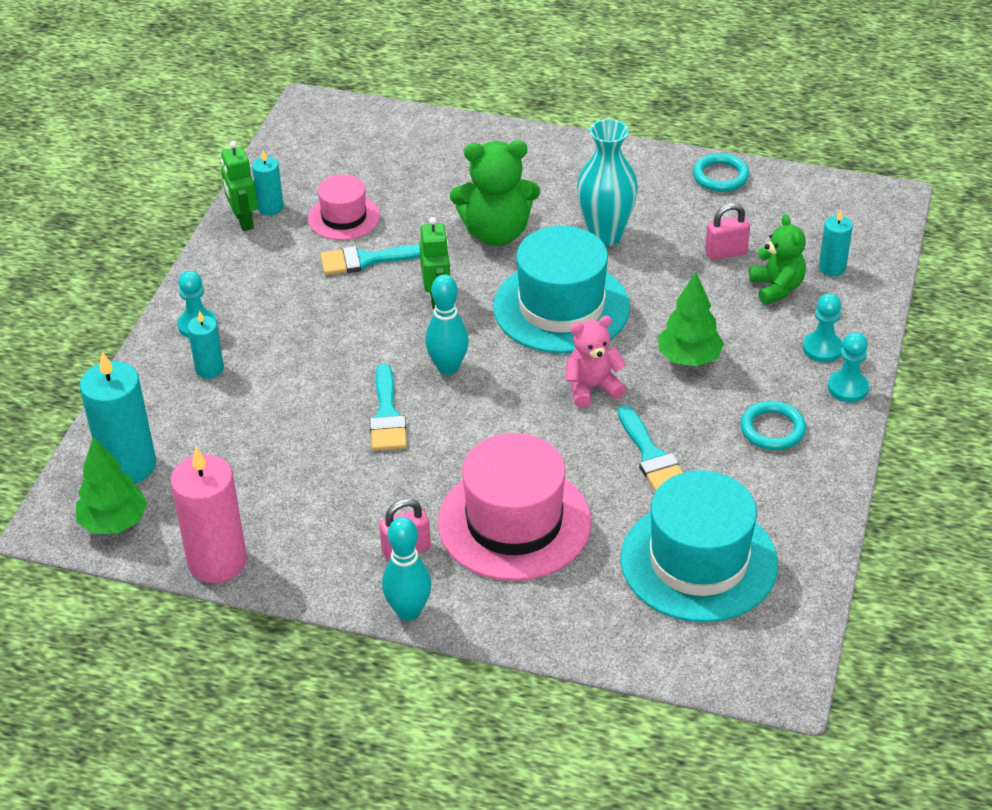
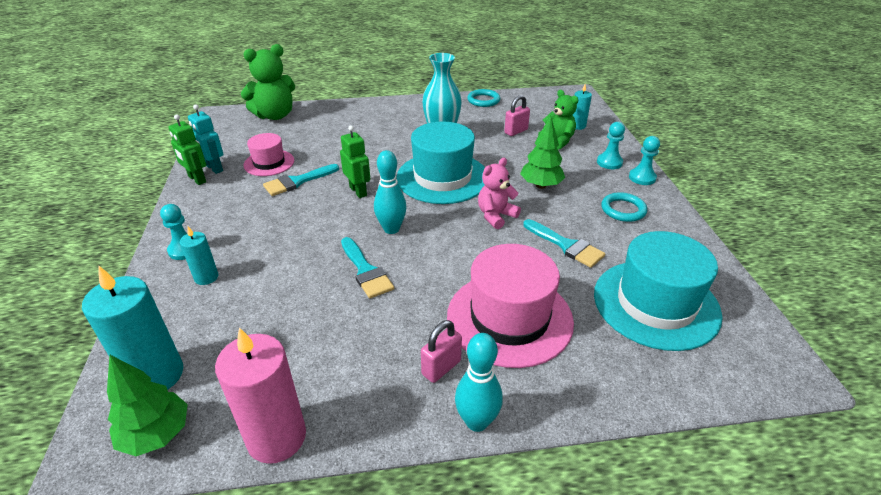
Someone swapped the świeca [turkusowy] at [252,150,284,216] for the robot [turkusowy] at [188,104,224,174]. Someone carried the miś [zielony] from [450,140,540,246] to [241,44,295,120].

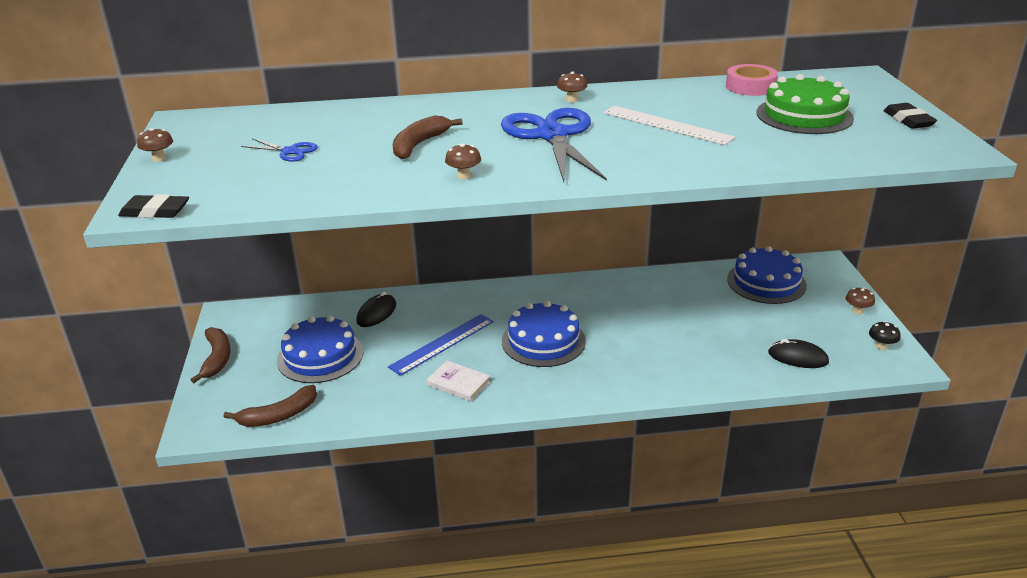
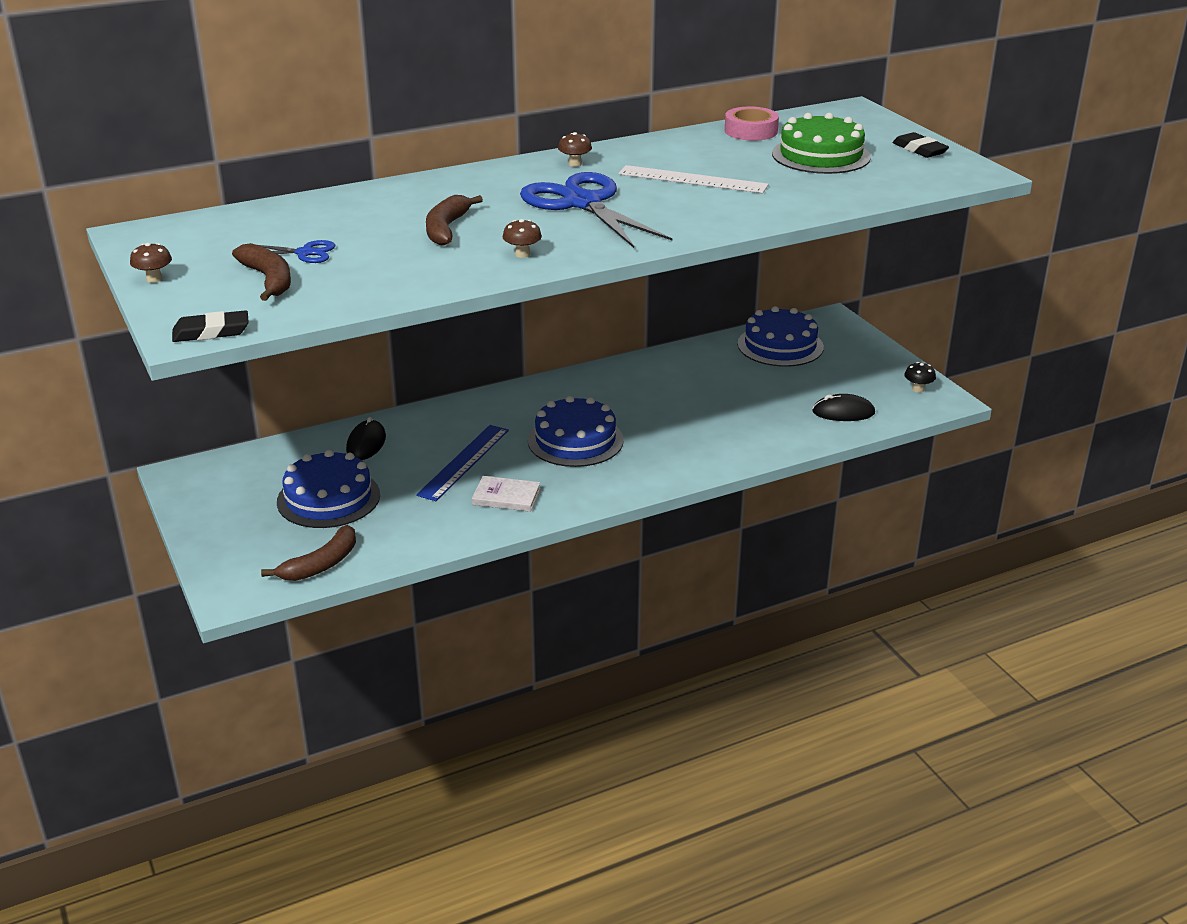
Someone carried the banan [brązowy] from [191,327,231,383] to [232,243,291,301]. Someone took away the grzyb [brązowy] at [846,287,875,314].

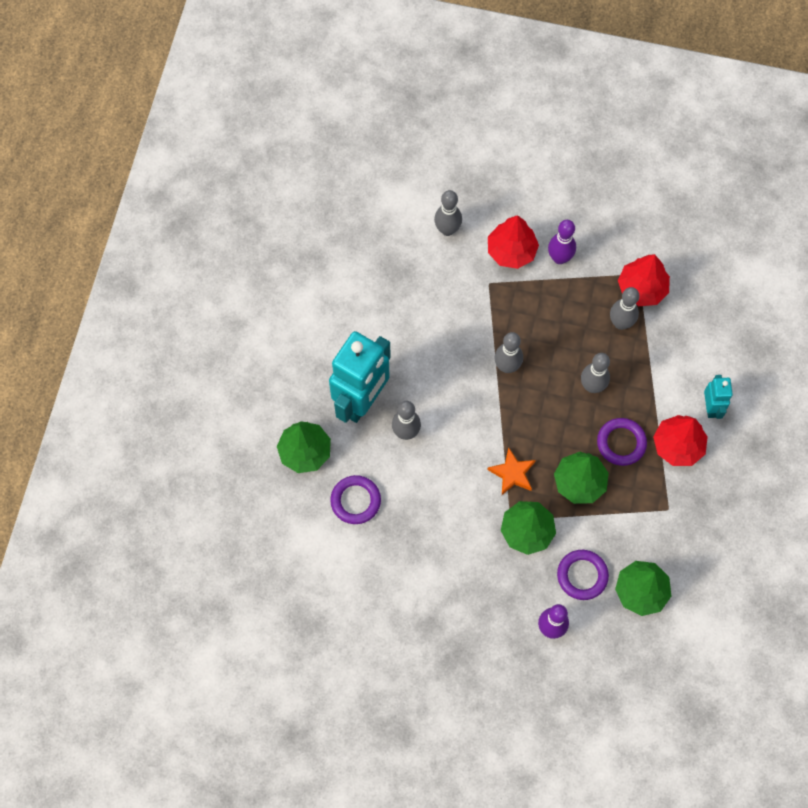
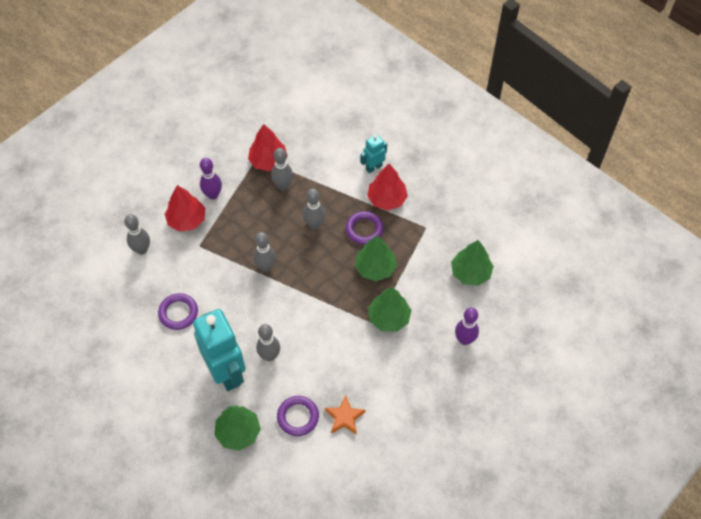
Someone carried the gwiazda [pomarańczowy] from [487,447,536,495] to [325,396,366,435]. Someone carried the pierścień [fioletowy] from [557,550,609,600] to [158,293,198,330]. Someone rotated the robot [turkusowy] at [704,375,733,419] by 60 degrees counterclockwise.

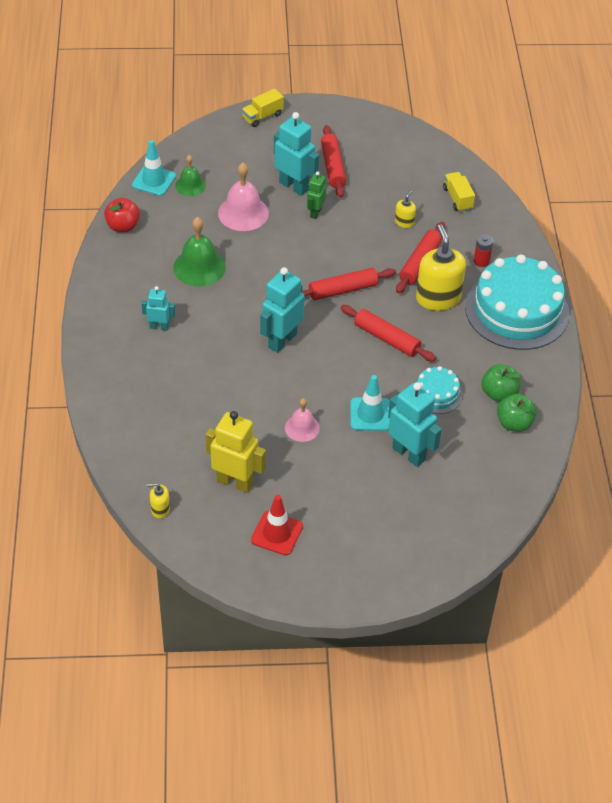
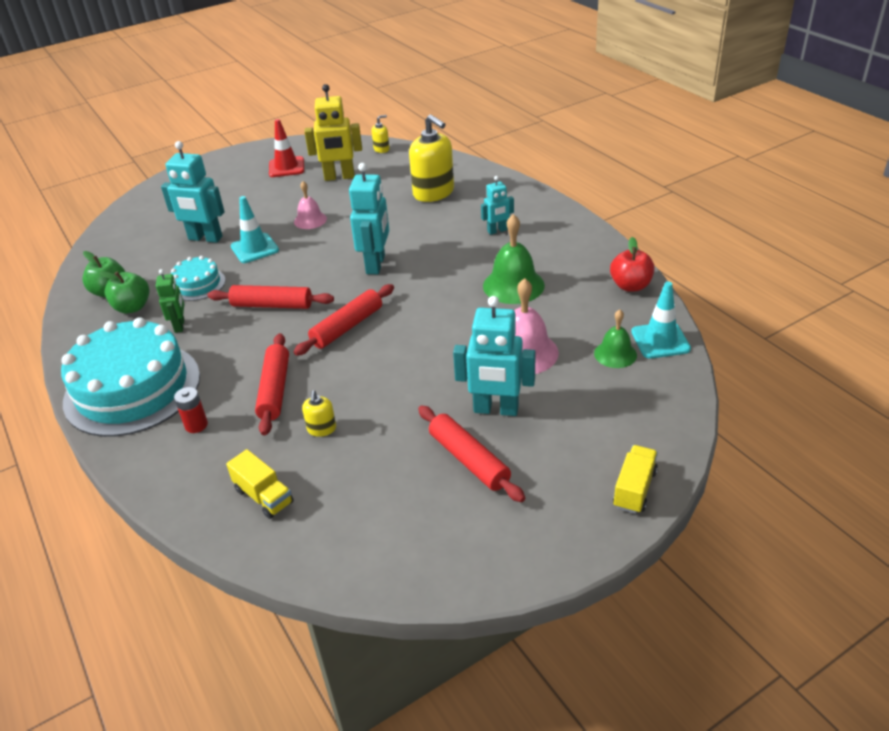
Someone carried the robot [zielony] from [307,171,326,219] to [156,269,184,333]. Someone carried the dozownik mydła [żółty] from [416,224,466,311] to [409,114,454,202].

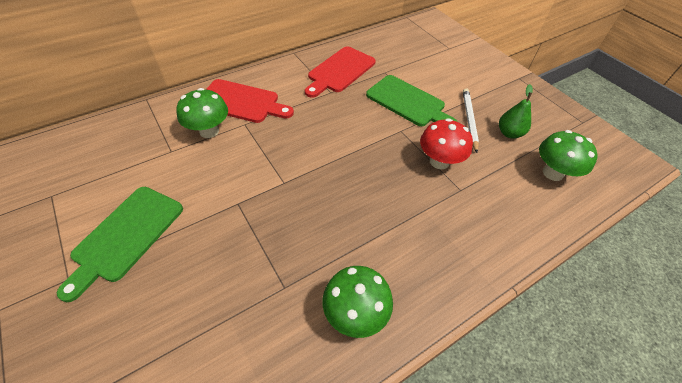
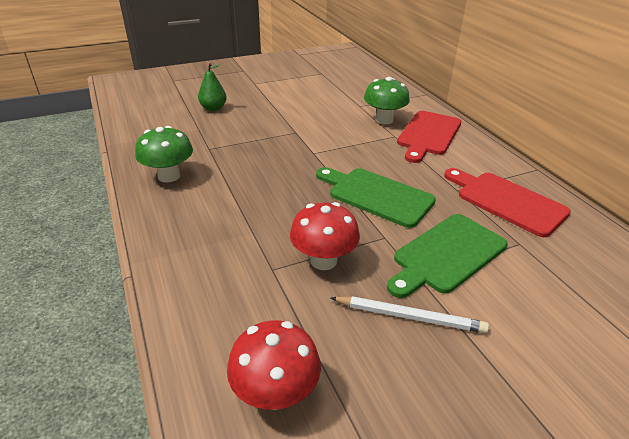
Someone carried the deska do krojenia [zielony] from [57,187,183,302] to [316,167,436,228]. Someone carried the gruszka [zielony] from [499,84,533,138] to [198,63,227,111]. Someone repainted the grzyb [zielony] at [539,130,598,181], which became the grzyb [czerwony] at [227,320,321,410].

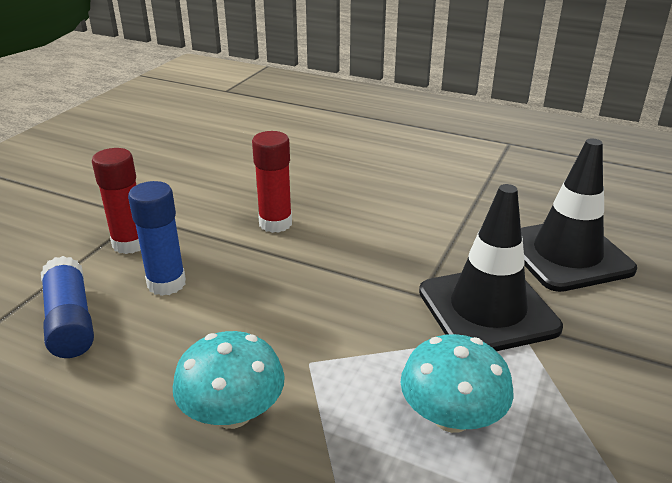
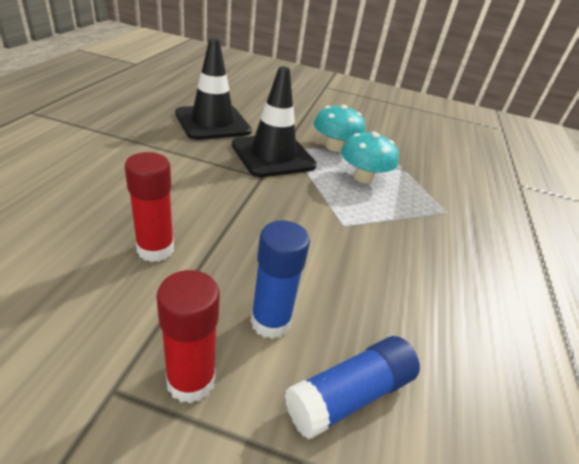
Someone carried the grzyb [turkusowy] from [173,331,285,429] to [314,105,365,152].

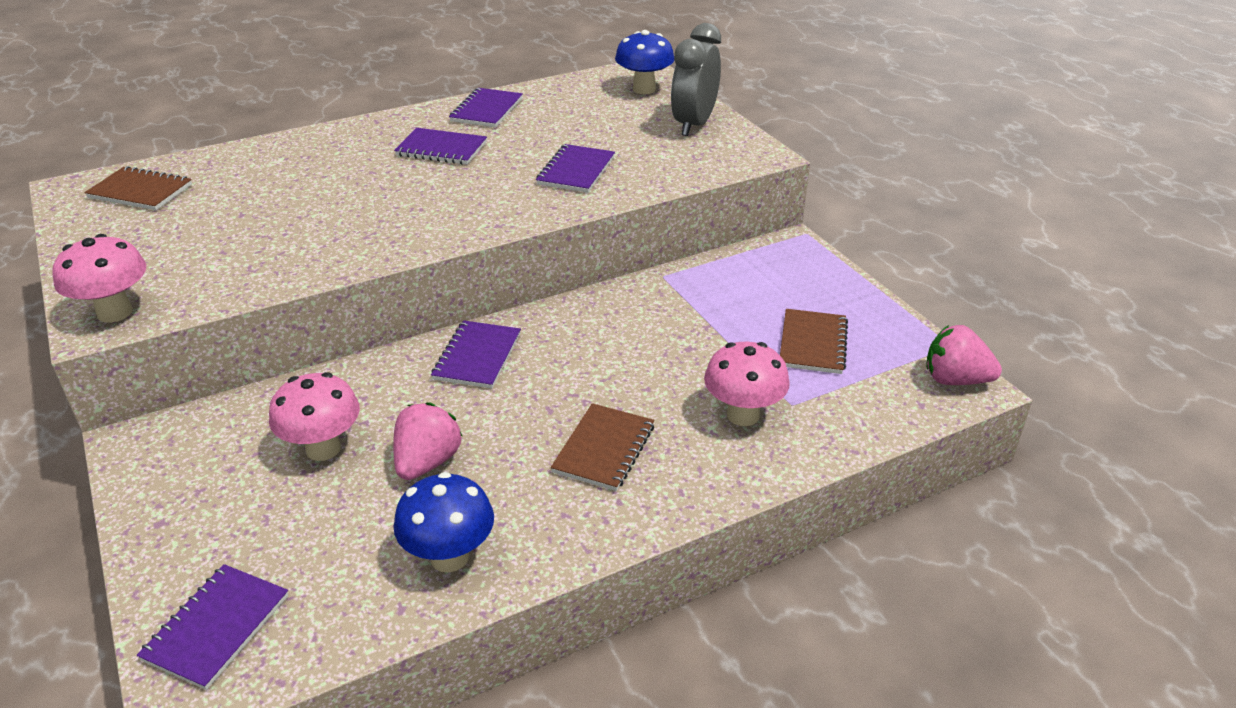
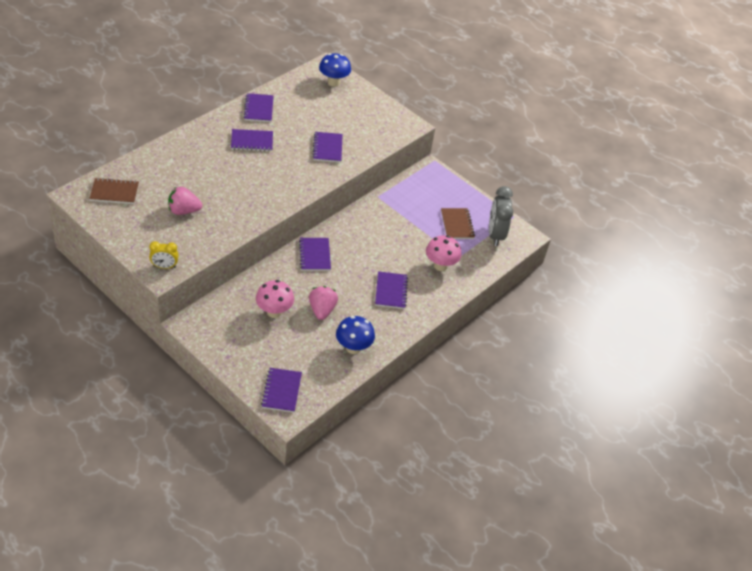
Someone swapped the grzyb [różowy] at [52,234,146,323] for the budzik [żółty] at [149,241,179,269]. Someone repainted the zeszyt [brązowy] at [551,403,654,491], which became the zeszyt [fioletowy] at [375,271,408,309]. Someone carried the budzik [szary] from [671,23,721,136] to [489,186,513,246]. Someone carried the truskawka [różowy] from [926,325,1002,385] to [168,186,202,215].

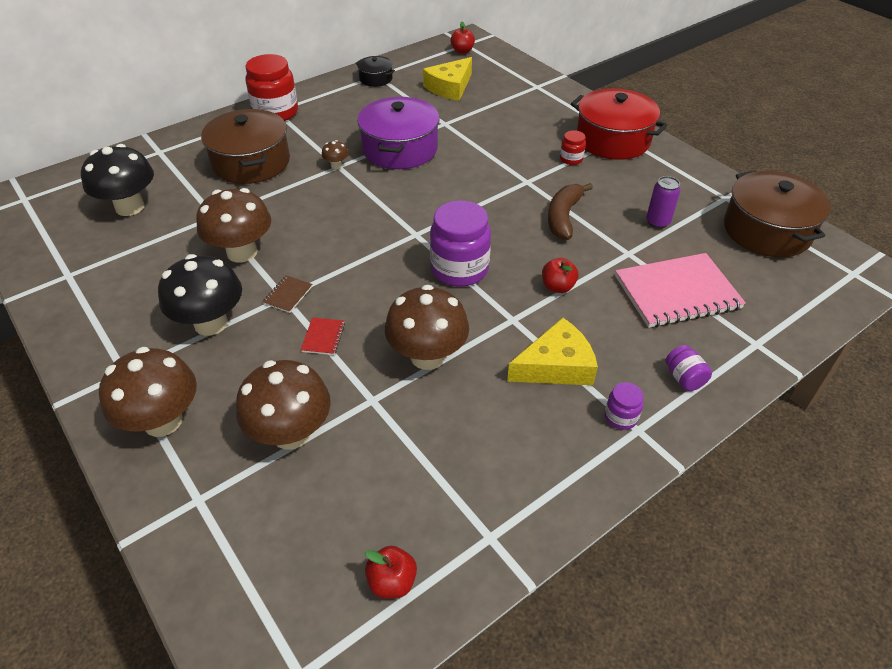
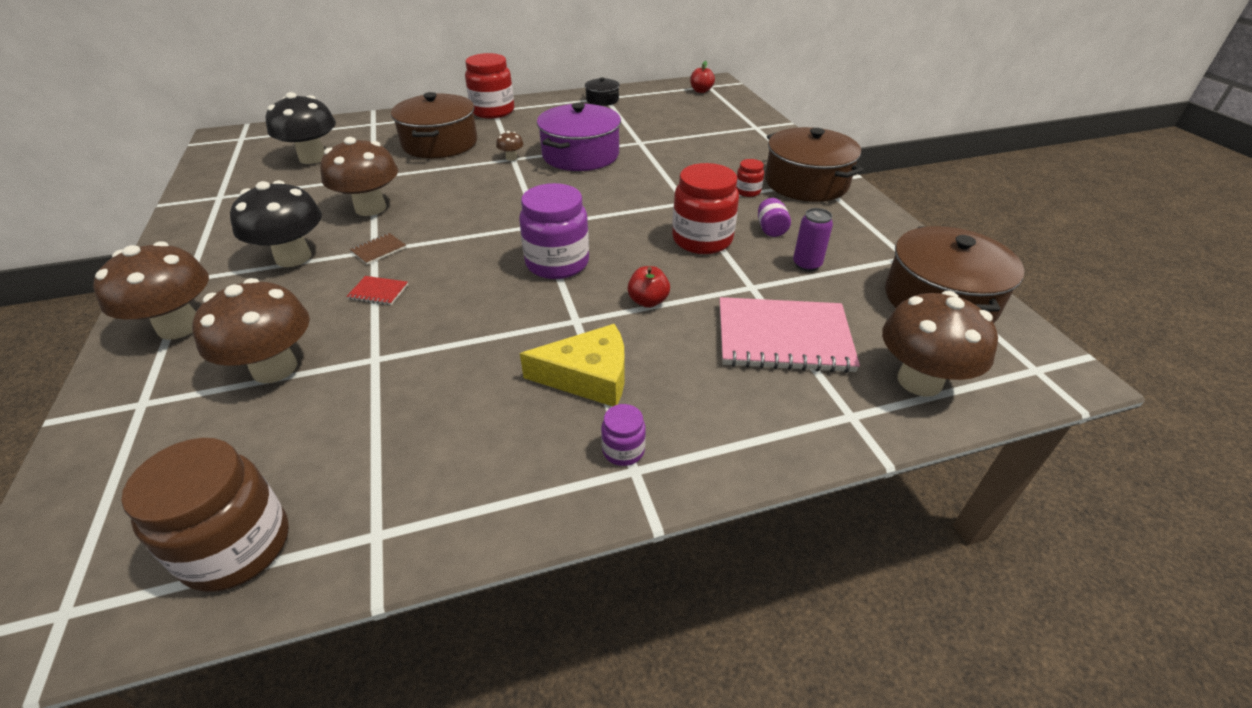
Someone rotated the zeszyt [czerwony] at [301,318,345,355] by 75 degrees clockwise. Someone swapped the jabłko [czerwony] at [365,546,417,599] for the słoik [brązowy] at [121,438,289,592]. Someone carried the grzyb [brązowy] from [385,285,469,370] to [882,291,998,397]. Someone took away the ser [żółty] at [423,57,472,101]. Someone swapped the banan [brązowy] at [548,183,593,240] for the słoik [czerwony] at [672,163,739,254]. Someone repainted the garnek [czerwony] at [571,88,667,160], which became the garnek [brązowy] at [765,127,864,202]. Someone carried the słoik [fioletowy] from [665,345,712,391] to [758,198,791,237].

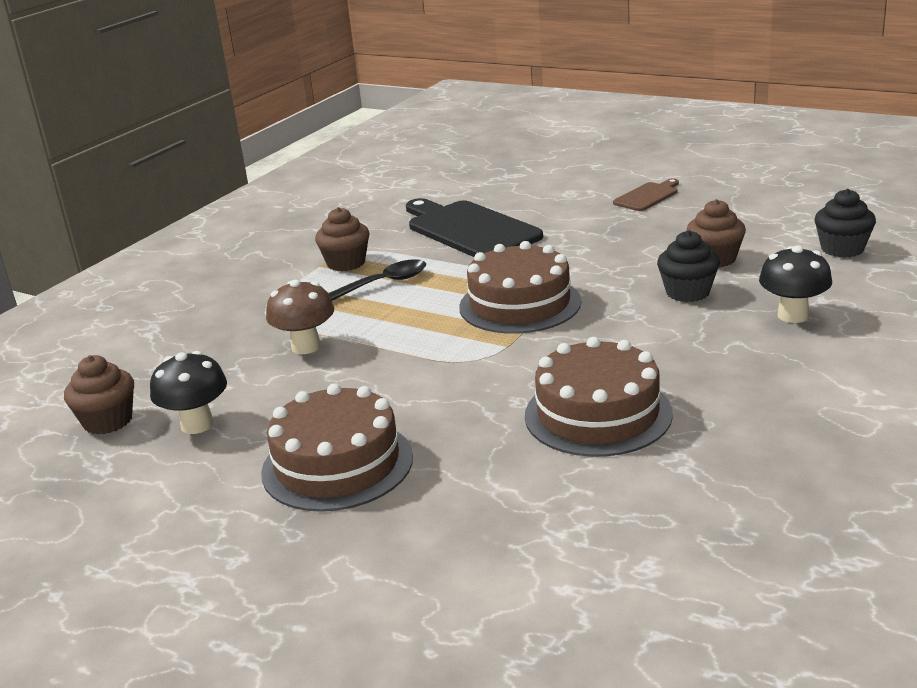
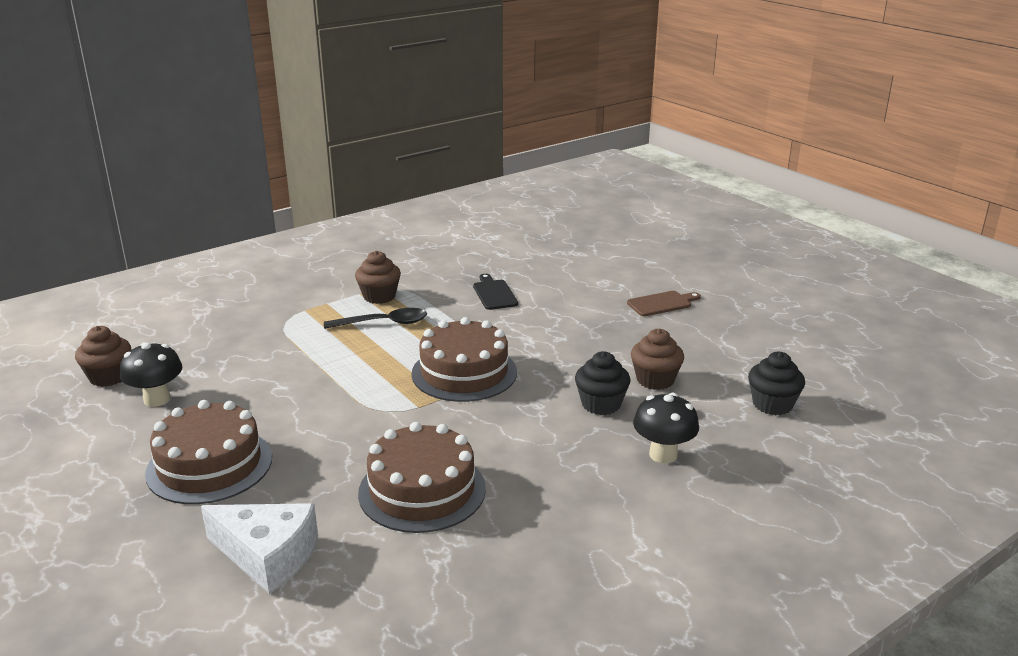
Someone took away the grzyb [brązowy] at [266,280,334,354]. Someone scaled the deska do krojenia [czarny] at [406,198,543,257] by 0.50. Someone put down the ser [biały] at [201,503,318,594].

